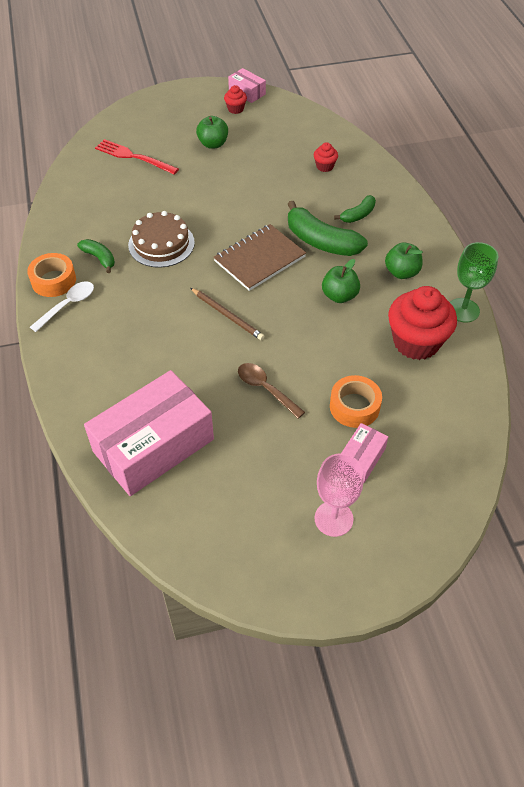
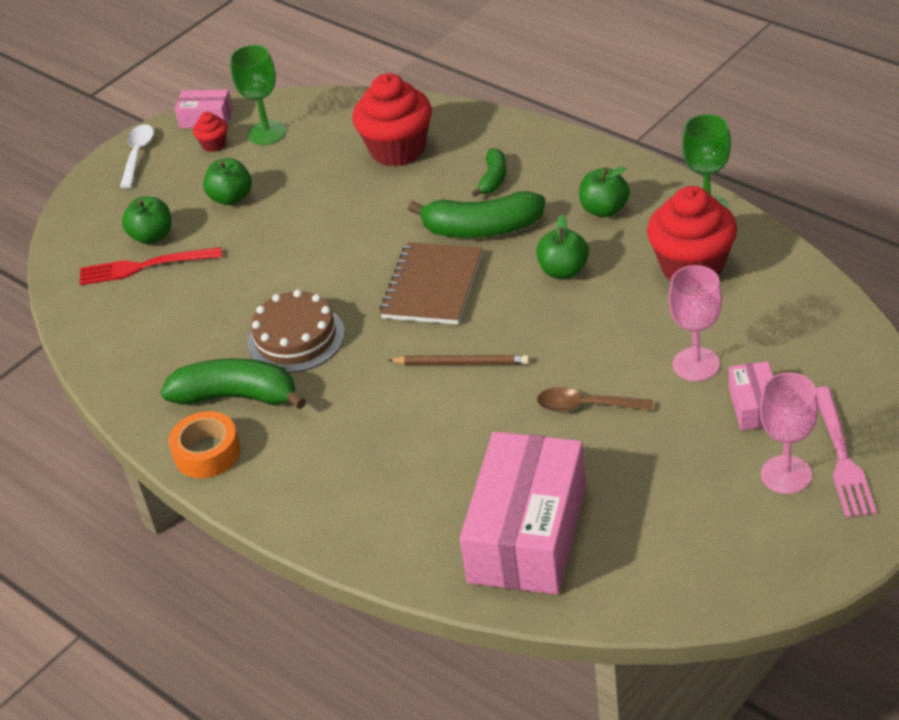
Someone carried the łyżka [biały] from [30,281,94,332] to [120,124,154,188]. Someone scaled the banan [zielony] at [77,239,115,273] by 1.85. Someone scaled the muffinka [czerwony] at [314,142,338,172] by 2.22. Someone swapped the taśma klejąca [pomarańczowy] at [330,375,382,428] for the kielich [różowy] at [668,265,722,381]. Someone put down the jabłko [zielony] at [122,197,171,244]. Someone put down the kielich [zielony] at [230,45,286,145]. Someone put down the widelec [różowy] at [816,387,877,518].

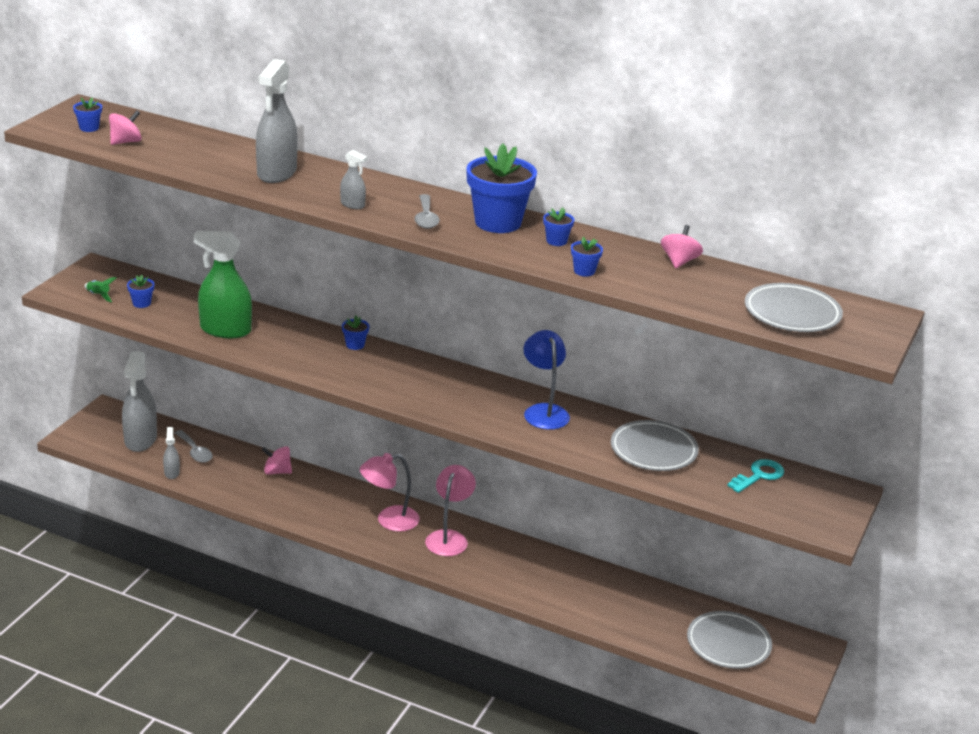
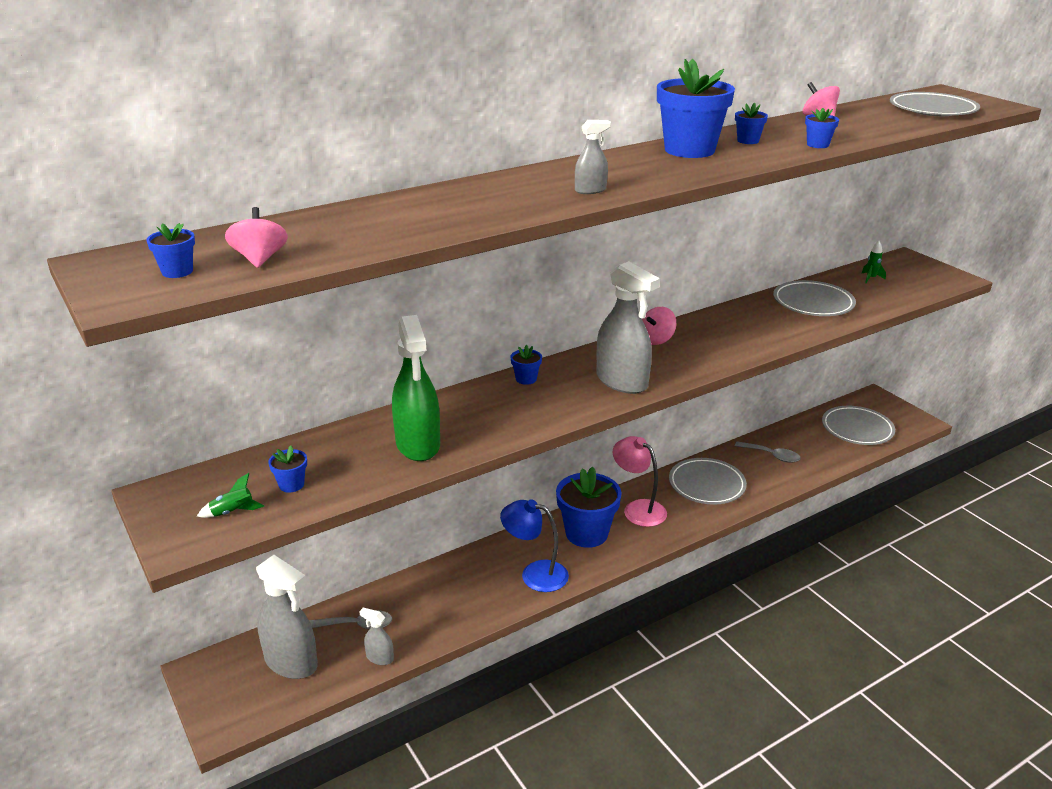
Someone rotated the spryskiwacz [zielony] at [193,231,252,338] by 60 degrees counterclockwise. Someone carried the spryskiwacz [szary] from [256,59,298,183] to [597,261,660,394]. Someone carried the bączek [różowy] from [262,446,292,475] to [642,307,677,345]. Someone swapped the lampka [różowy] at [360,453,420,532] for the doniczka [niebieski] at [556,467,622,548]. Someone carried the łyżka [szary] from [415,194,440,229] to [735,441,801,463]. Someone carried the lampka [niebieski] from [523,330,570,430] to [500,499,569,592]. Someone swapped the klucz [turkusowy] at [727,459,784,493] for the rakieta [zielony] at [862,241,886,283]. Someone put down the talerz [szary] at [669,458,747,505].

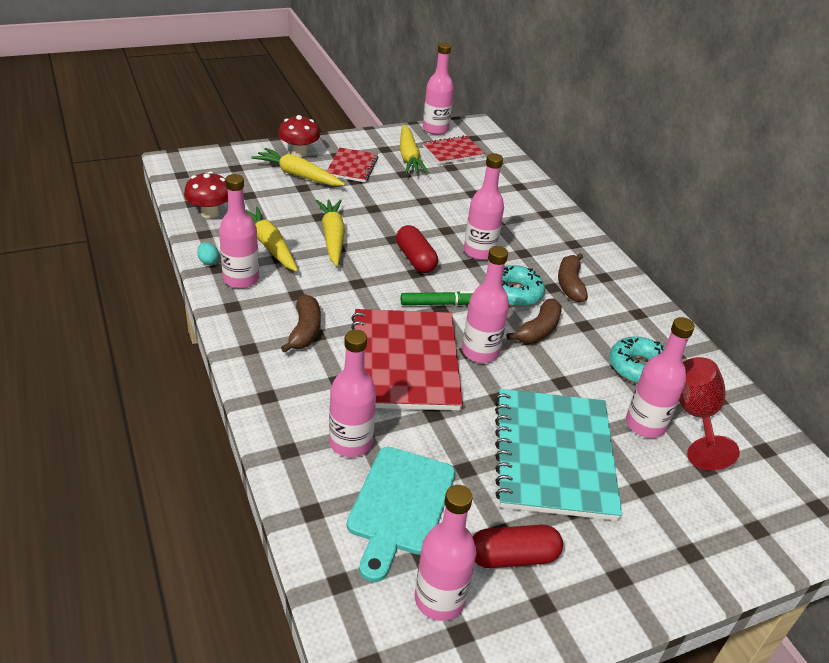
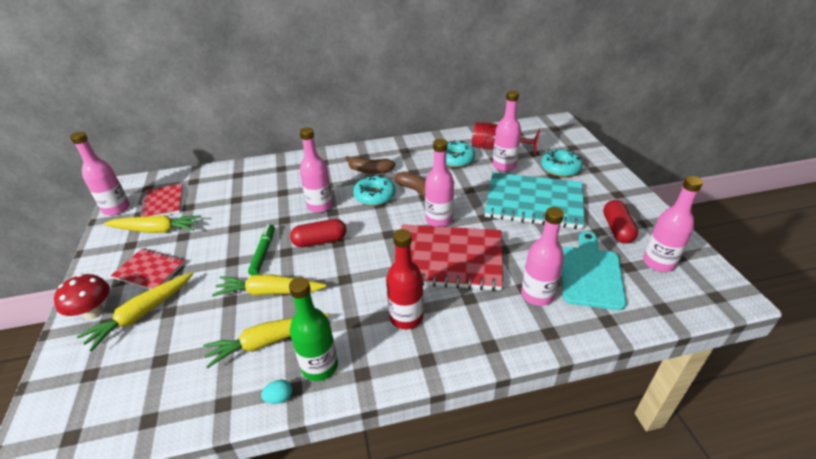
Someone took away the grzyb [czerwony] at [184,171,228,218]. Someone repainted the butelka [różowy] at [219,174,259,289], which became the butelka [zielony] at [289,277,338,381]. Someone swapped the banan [brązowy] at [281,294,321,353] for the butelka [czerwony] at [386,229,423,329]. Someone rotated the deska do krojenia [turkusowy] at [347,447,455,582] by 105 degrees counterclockwise. Someone carried the flamaster [zielony] from [401,291,474,305] to [248,224,275,275]. Someone put down the donut [turkusowy] at [541,149,583,177].

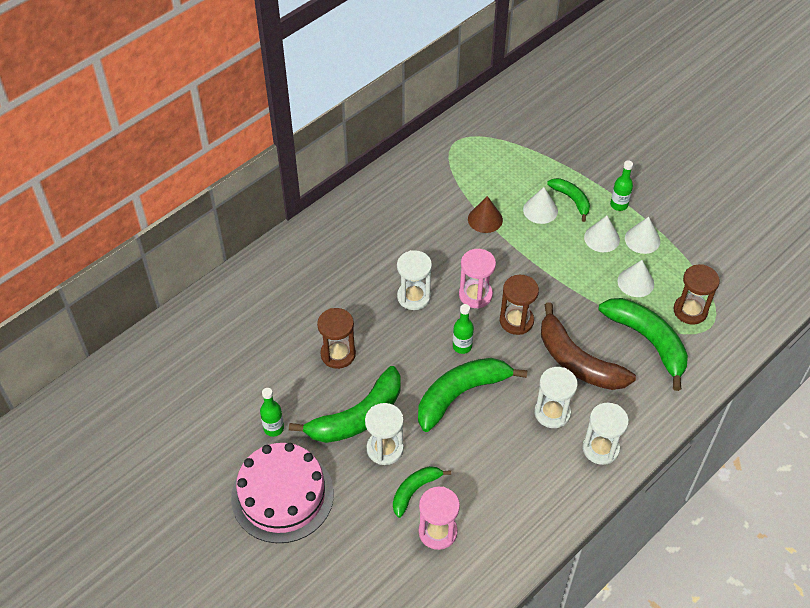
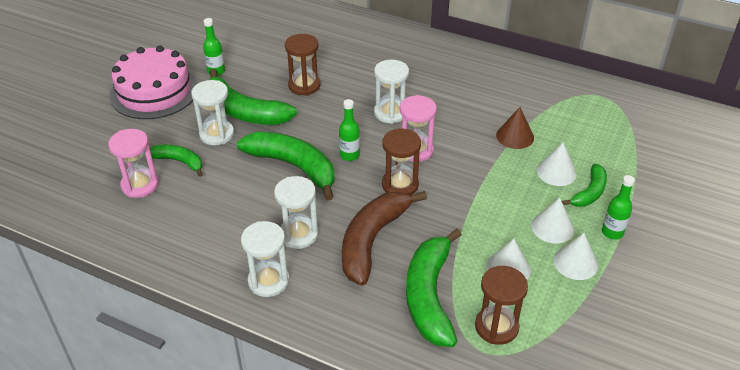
Someone rotated the banan [zielony] at [599,298,688,391] by 150 degrees clockwise.

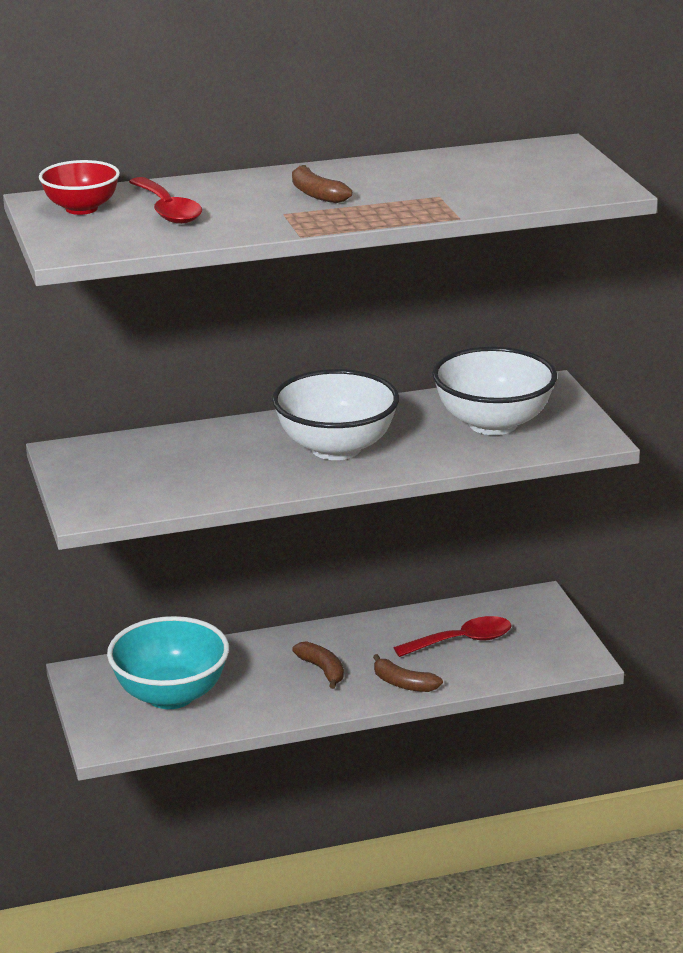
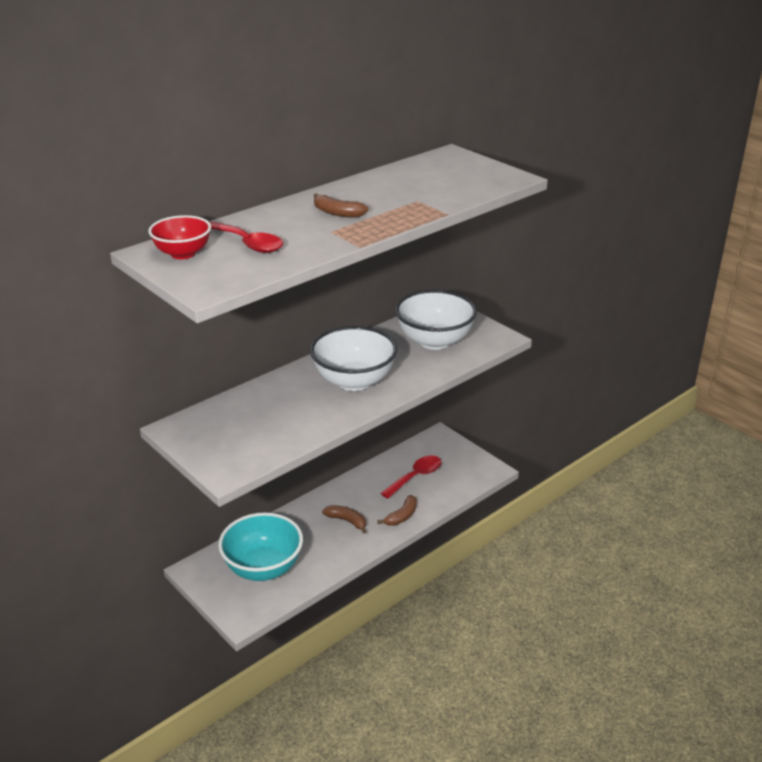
Someone rotated the banan [brązowy] at [373,654,443,692] by 60 degrees counterclockwise.

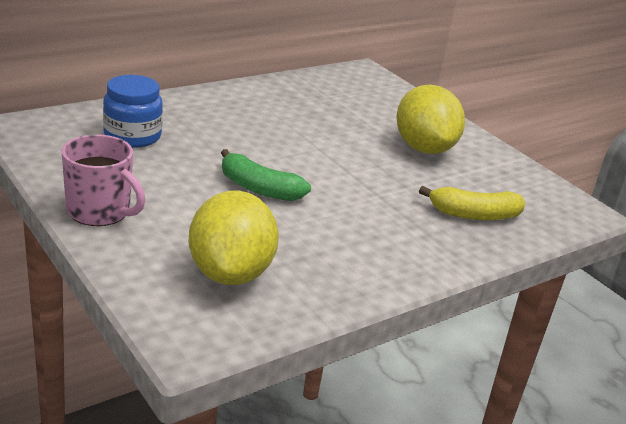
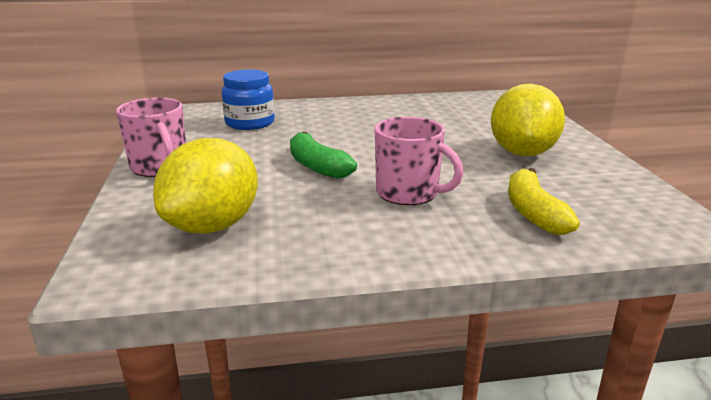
Someone rotated the banan [żółty] at [419,186,525,220] by 60 degrees clockwise. Someone put down the kubek [różowy] at [375,117,464,205].

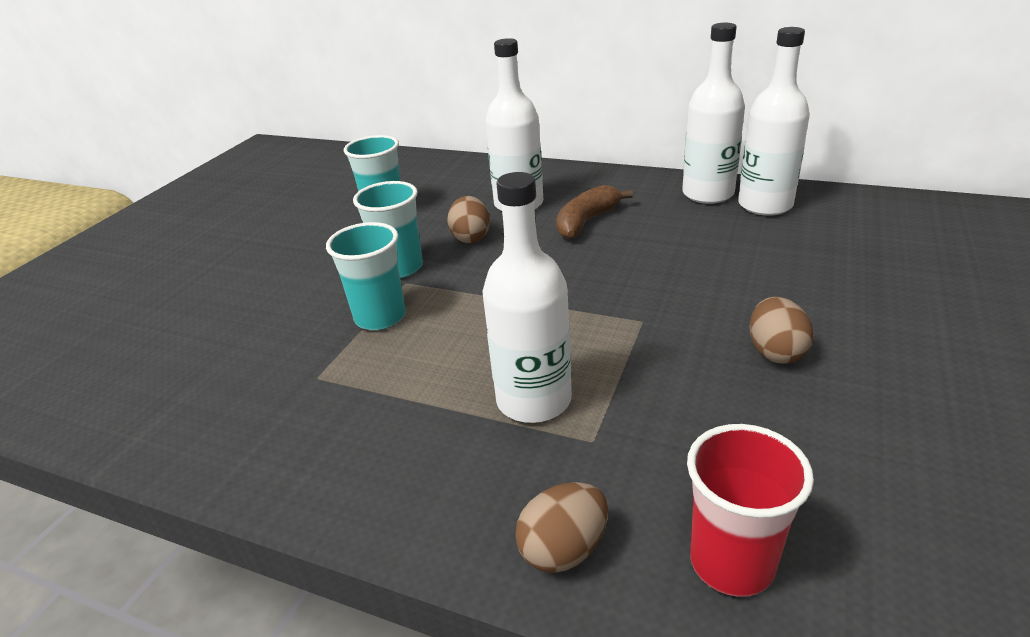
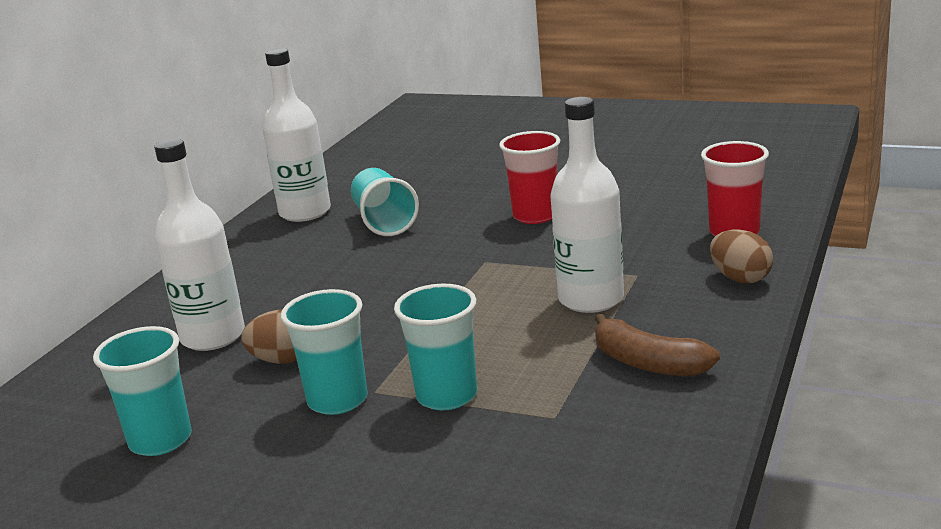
Someone carried the banan [brązowy] from [556,185,633,239] to [595,313,720,376]. Someone took away the butelka [biały] at [682,23,745,204]. Someone swapped the jajko [brązowy] at [750,297,814,364] for the szklanka [czerwony] at [499,131,560,224]. Someone put down the szklanka [turkusowy] at [351,168,419,236].

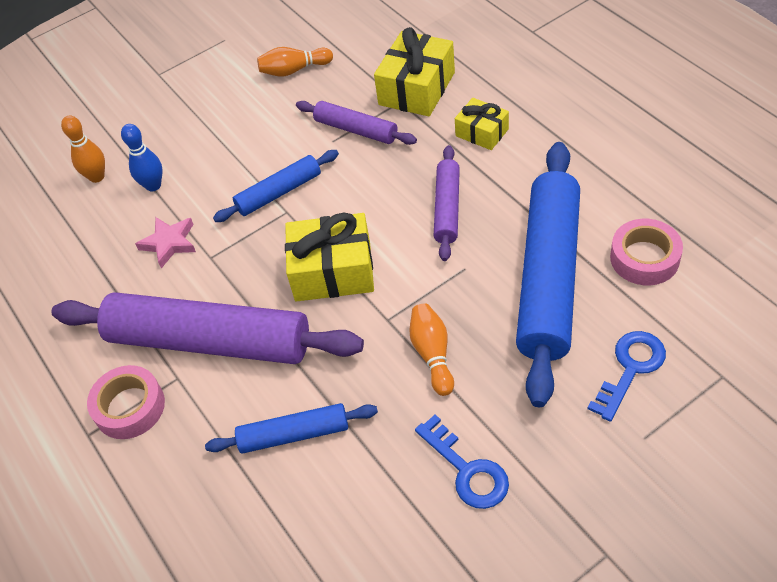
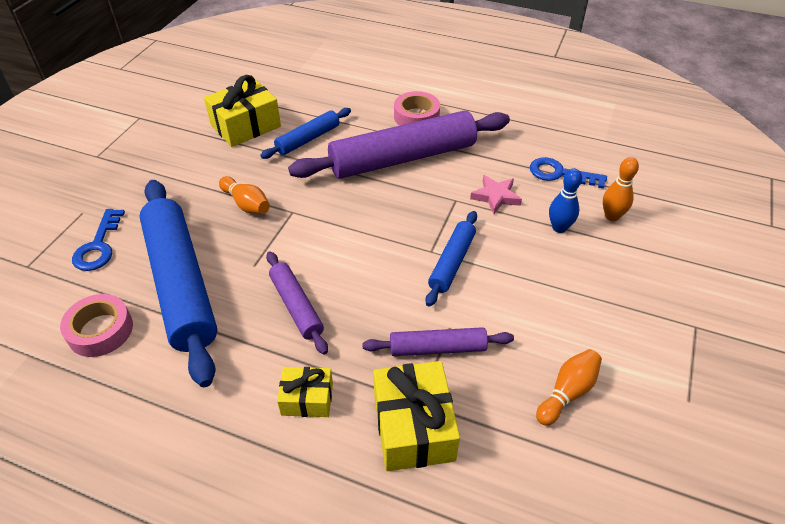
Someone carried the prezent [żółty] from [285,212,374,301] to [204,75,281,147]. Someone carried the klucz [niebieski] from [415,415,509,509] to [530,157,607,189].

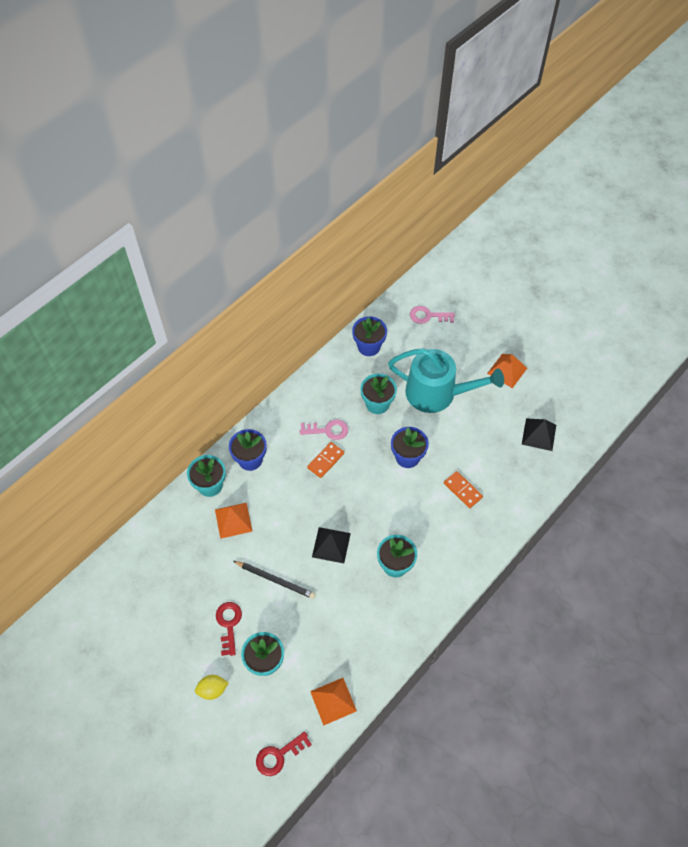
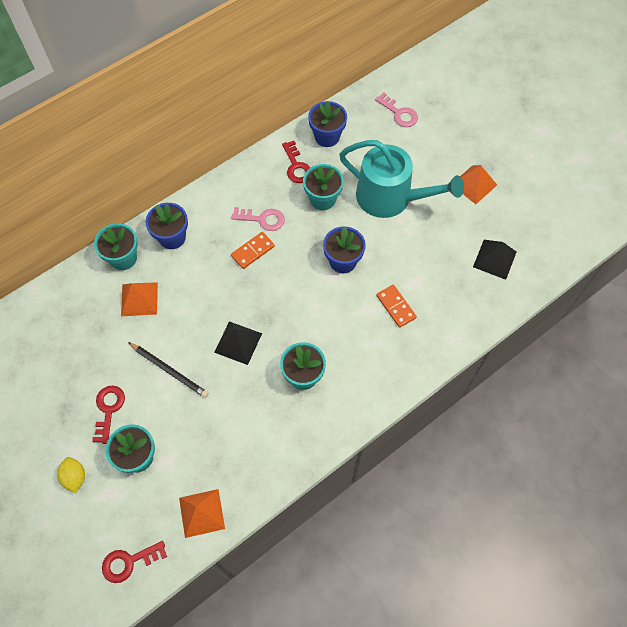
Someone rotated the cytryna [żółty] at [195,675,229,700] by 75 degrees clockwise. Someone rotated the klucz [różowy] at [410,306,455,324] by 150 degrees counterclockwise. Someone put down the klucz [czerwony] at [282,141,310,183].

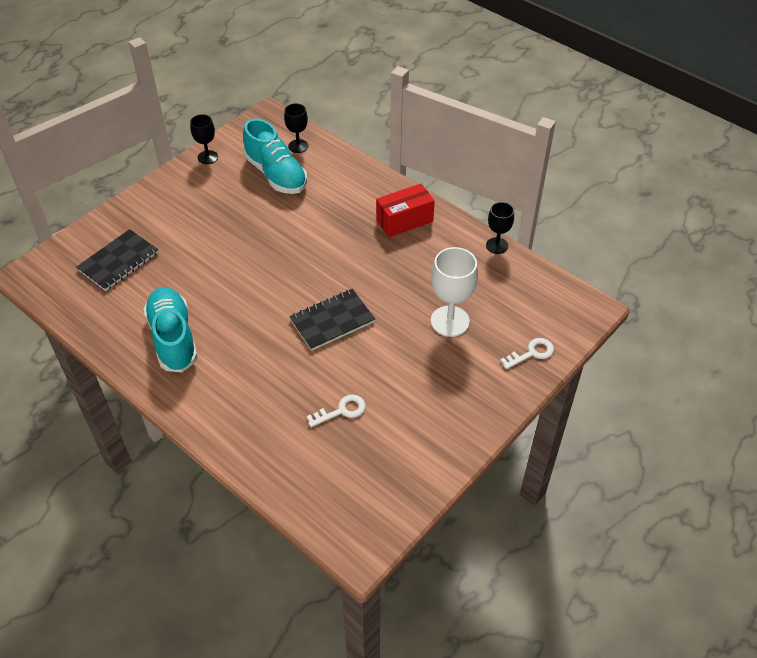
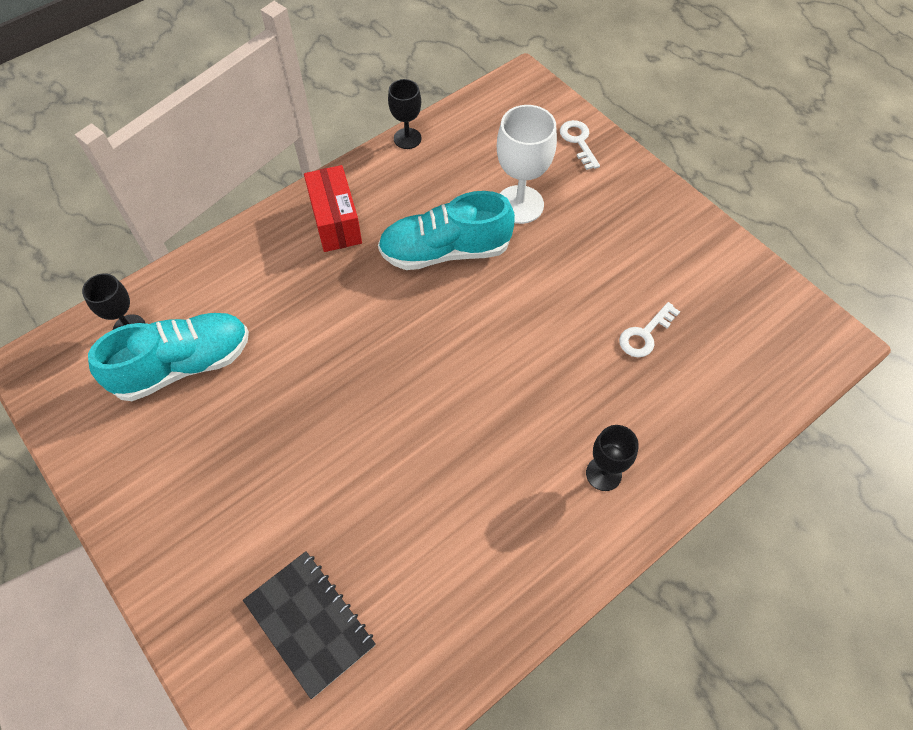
Someone carried the but [turkusowy] from [143,287,198,372] to [378,191,515,270]. Someone carried the kielich [czarny] from [190,114,218,164] to [586,425,639,491]. Someone took away the zeszyt [czarny] at [289,289,375,351]. Someone rotated the klucz [biały] at [307,394,366,427] by 120 degrees counterclockwise.

